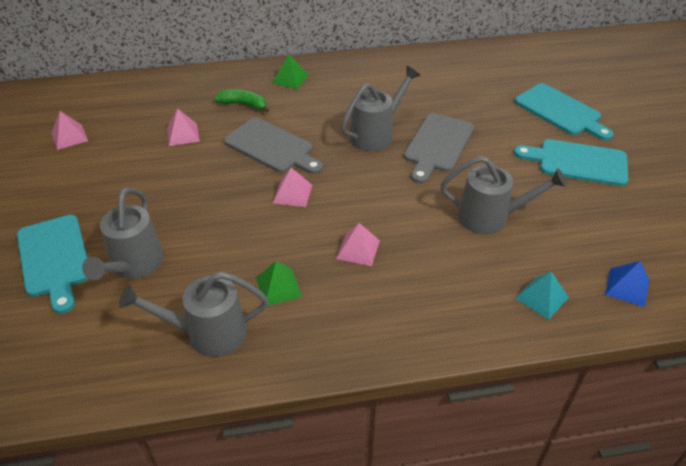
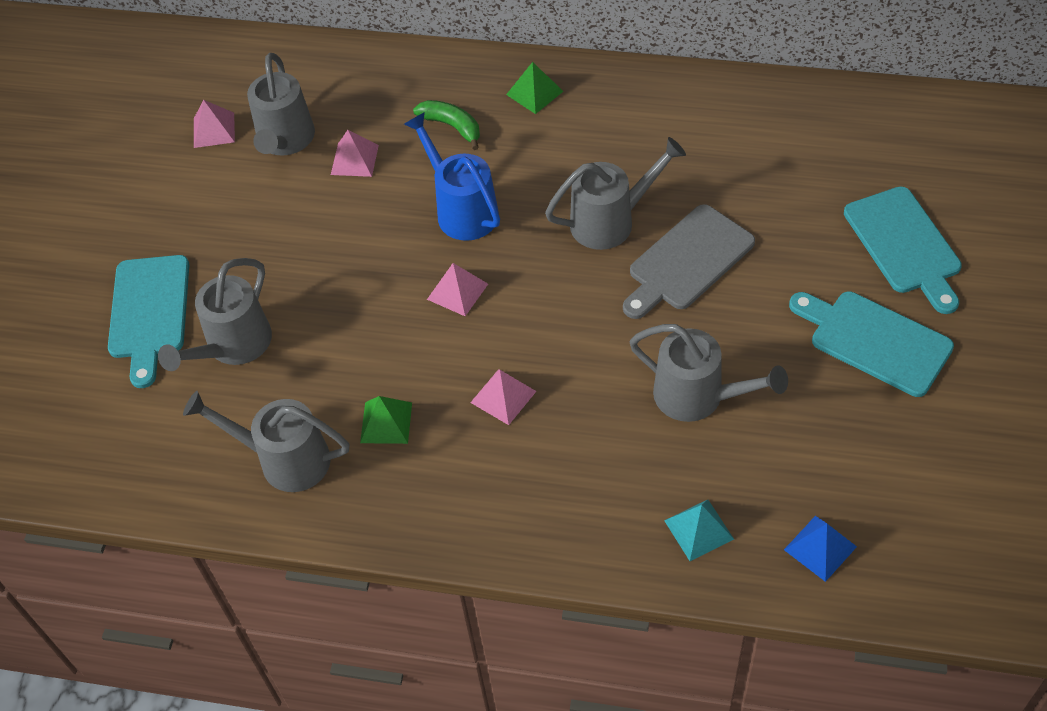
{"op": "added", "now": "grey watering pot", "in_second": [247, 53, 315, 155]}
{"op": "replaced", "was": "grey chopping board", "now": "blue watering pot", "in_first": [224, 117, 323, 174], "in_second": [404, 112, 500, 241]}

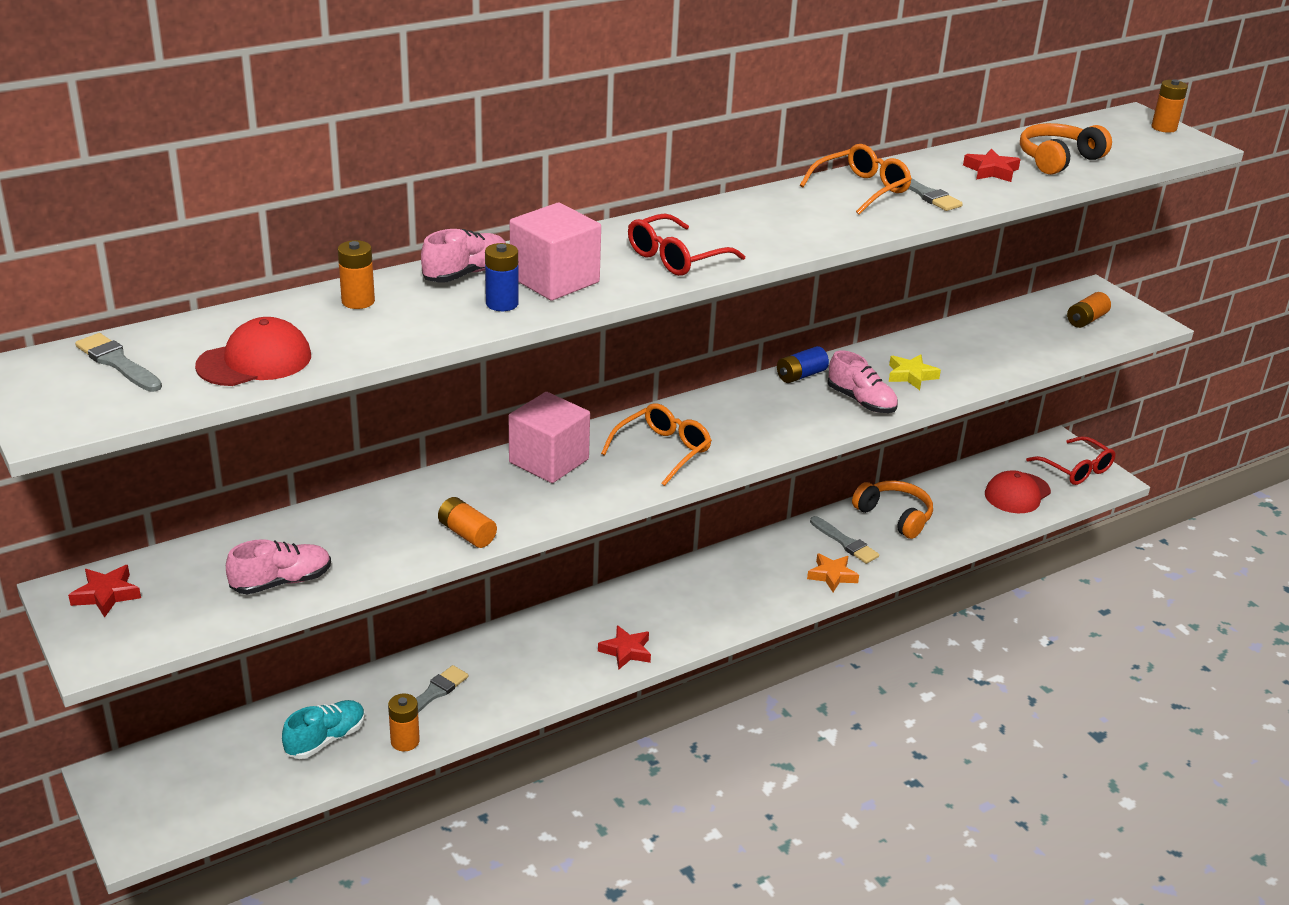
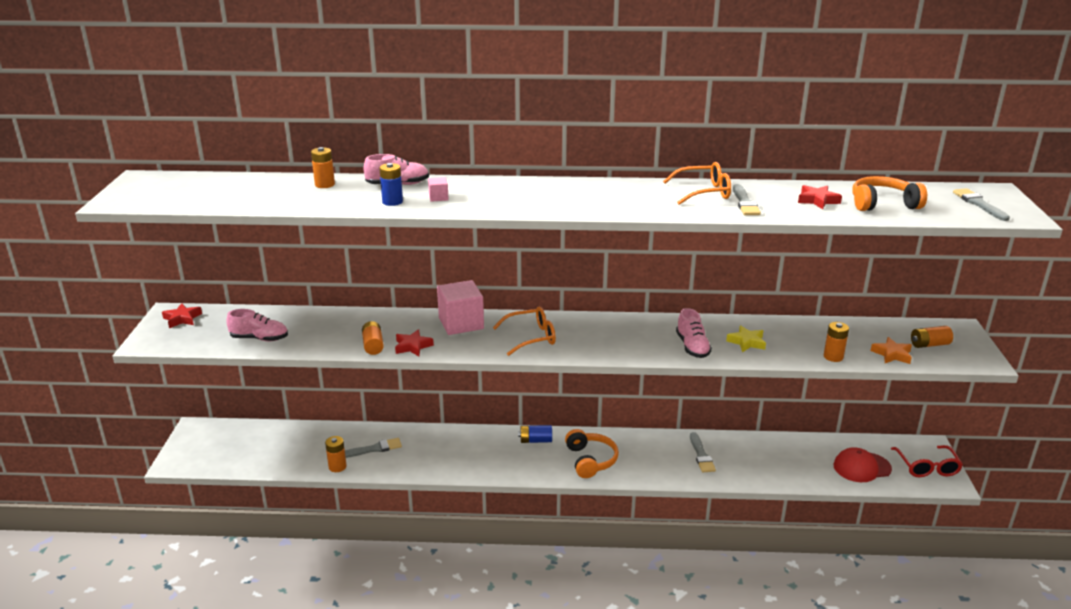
{"op": "moved", "was": "scarlet star", "in_first": [598, 625, 651, 669], "in_second": [395, 329, 434, 356]}
{"op": "resized", "was": "pink cube", "in_first": [510, 203, 601, 301], "in_second": [428, 177, 449, 202], "ratio": 0.44}
{"op": "moved", "was": "blue power cell", "in_first": [777, 346, 829, 383], "in_second": [518, 425, 552, 443]}
{"op": "moved", "was": "orange over-ear headphones", "in_first": [852, 481, 933, 539], "in_second": [565, 429, 619, 478]}
{"op": "moved", "was": "orange power cell", "in_first": [1151, 79, 1188, 133], "in_second": [824, 322, 849, 362]}
{"op": "moved", "was": "orange star", "in_first": [807, 553, 859, 592], "in_second": [870, 337, 912, 364]}
{"op": "moved", "was": "grey brush", "in_first": [75, 333, 162, 392], "in_second": [953, 188, 1010, 221]}
{"op": "removed", "was": "scarlet baseball cap", "in_first": [195, 317, 311, 386]}
{"op": "removed", "was": "teal shoe", "in_first": [282, 700, 365, 759]}
{"op": "removed", "was": "scarlet spectacles", "in_first": [628, 213, 745, 276]}

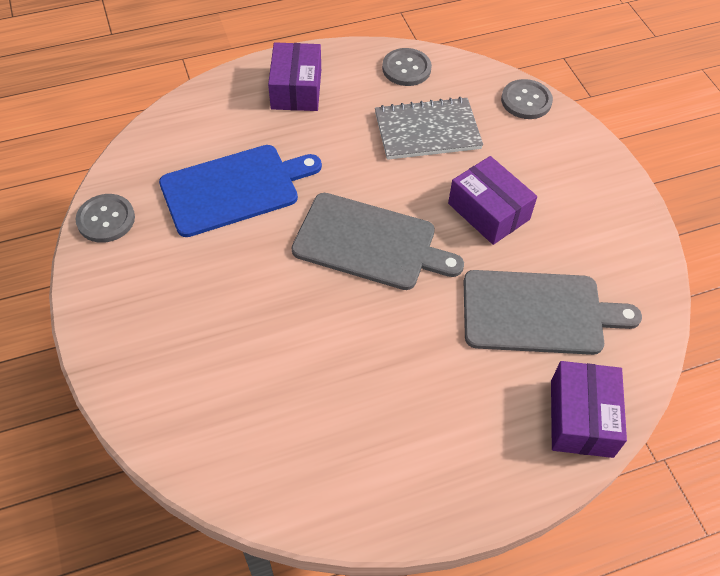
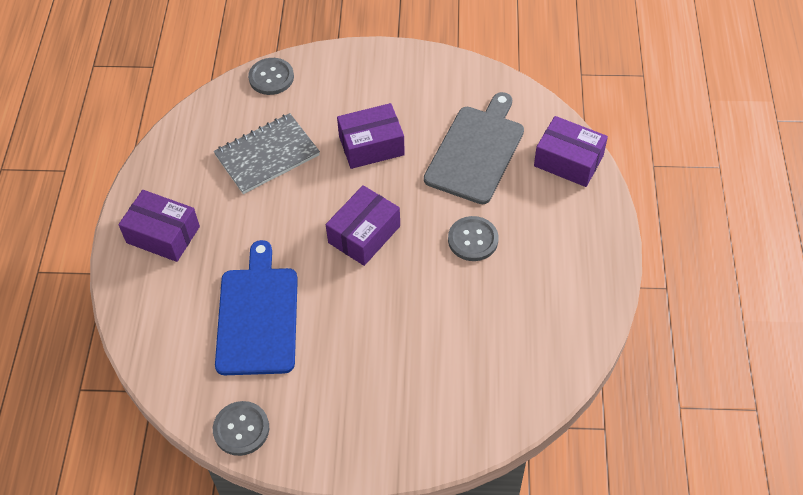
{"op": "turned", "was": "grey exercise book", "in_first": [375, 97, 483, 160], "in_second": [214, 113, 320, 194], "clockwise": 45}
{"op": "replaced", "was": "grey chopping board", "now": "purple box", "in_first": [292, 193, 464, 290], "in_second": [326, 185, 400, 266]}
{"op": "moved", "was": "grey sewing button", "in_first": [382, 48, 432, 86], "in_second": [448, 216, 499, 261]}

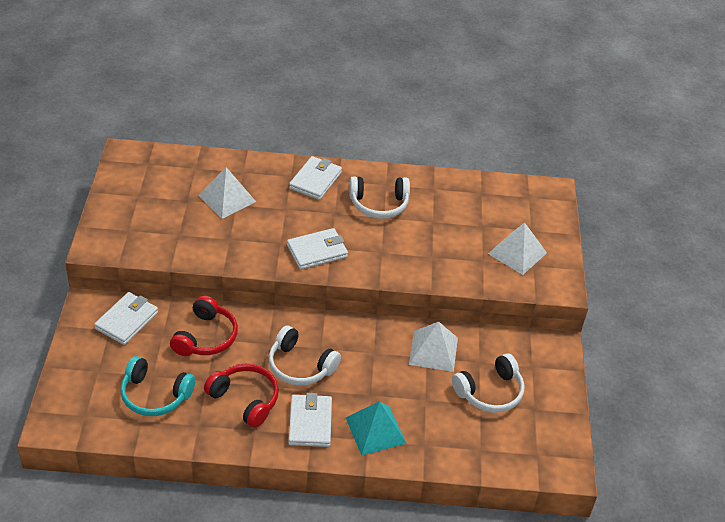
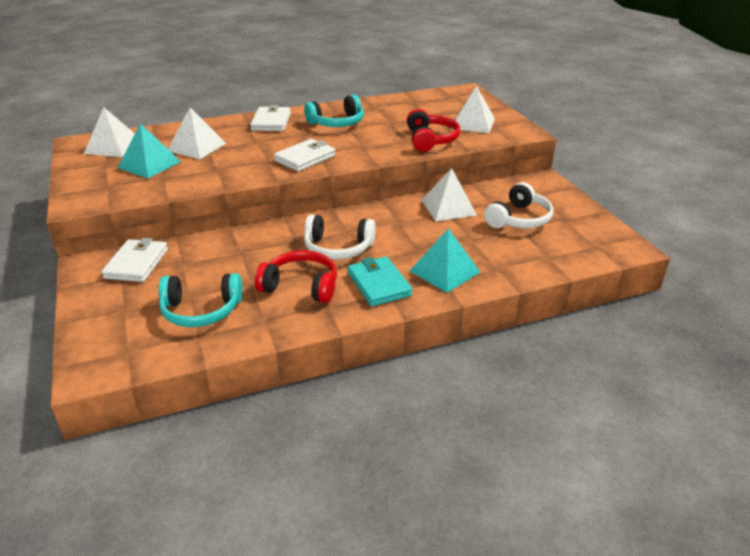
{"op": "added", "now": "white pyramid", "in_second": [84, 107, 135, 157]}
{"op": "added", "now": "teal pyramid", "in_second": [118, 123, 181, 178]}
{"op": "recoloured", "was": "white over-ear headphones", "now": "teal over-ear headphones", "in_first": [349, 176, 410, 219], "in_second": [304, 95, 364, 127]}
{"op": "recoloured", "was": "white billfold", "now": "teal billfold", "in_first": [288, 393, 332, 447], "in_second": [348, 256, 413, 306]}
{"op": "moved", "was": "scarlet over-ear headphones", "in_first": [170, 295, 238, 356], "in_second": [407, 109, 461, 152]}

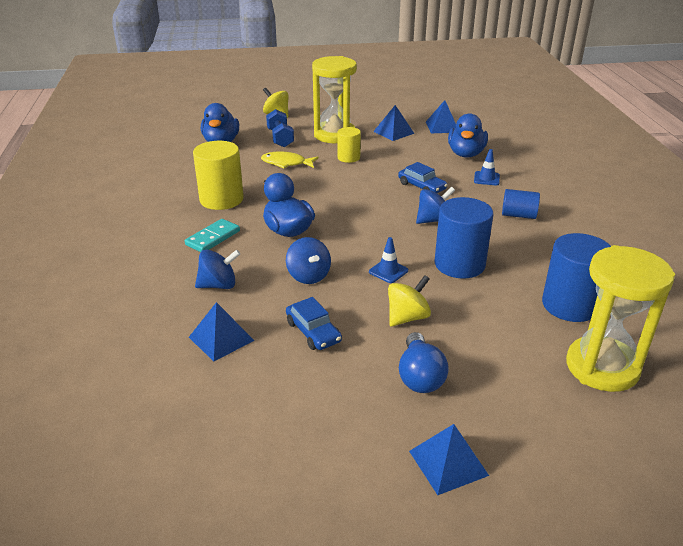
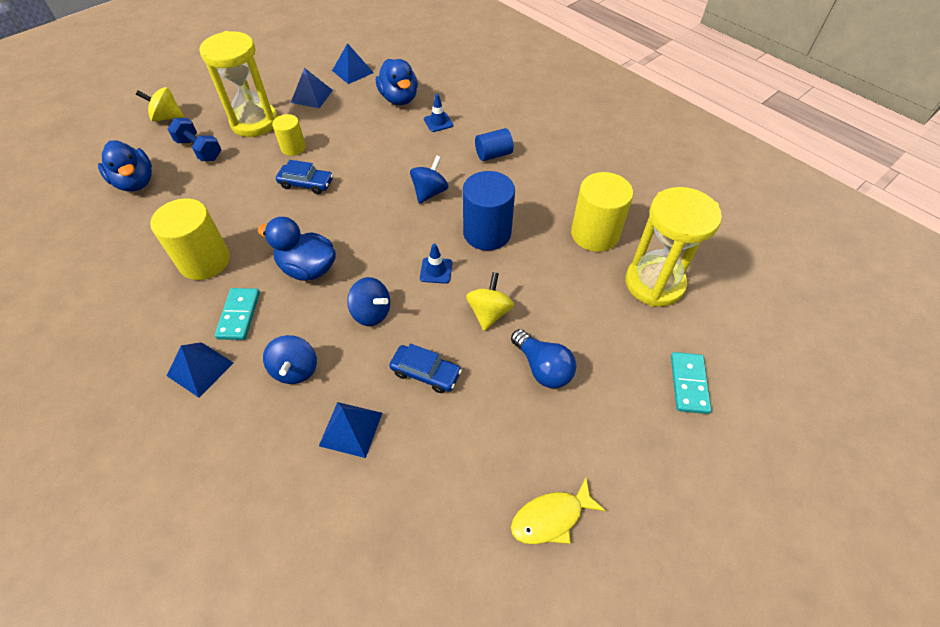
{"op": "moved", "was": "blue pyramid", "in_first": [409, 424, 489, 495], "in_second": [167, 342, 233, 398]}
{"op": "turned", "was": "blue toy top", "in_first": [195, 250, 240, 289], "in_second": [263, 335, 317, 384], "clockwise": 135}
{"op": "moved", "was": "blue toy car", "in_first": [398, 162, 447, 193], "in_second": [276, 160, 333, 194]}
{"op": "moved", "was": "yellow fish figure", "in_first": [261, 151, 319, 168], "in_second": [511, 478, 606, 544]}
{"op": "recoloured", "was": "blue solid cylinder", "now": "yellow solid cylinder", "in_first": [542, 233, 611, 322], "in_second": [571, 172, 633, 252]}
{"op": "added", "now": "teal domino tile", "in_second": [671, 352, 711, 414]}

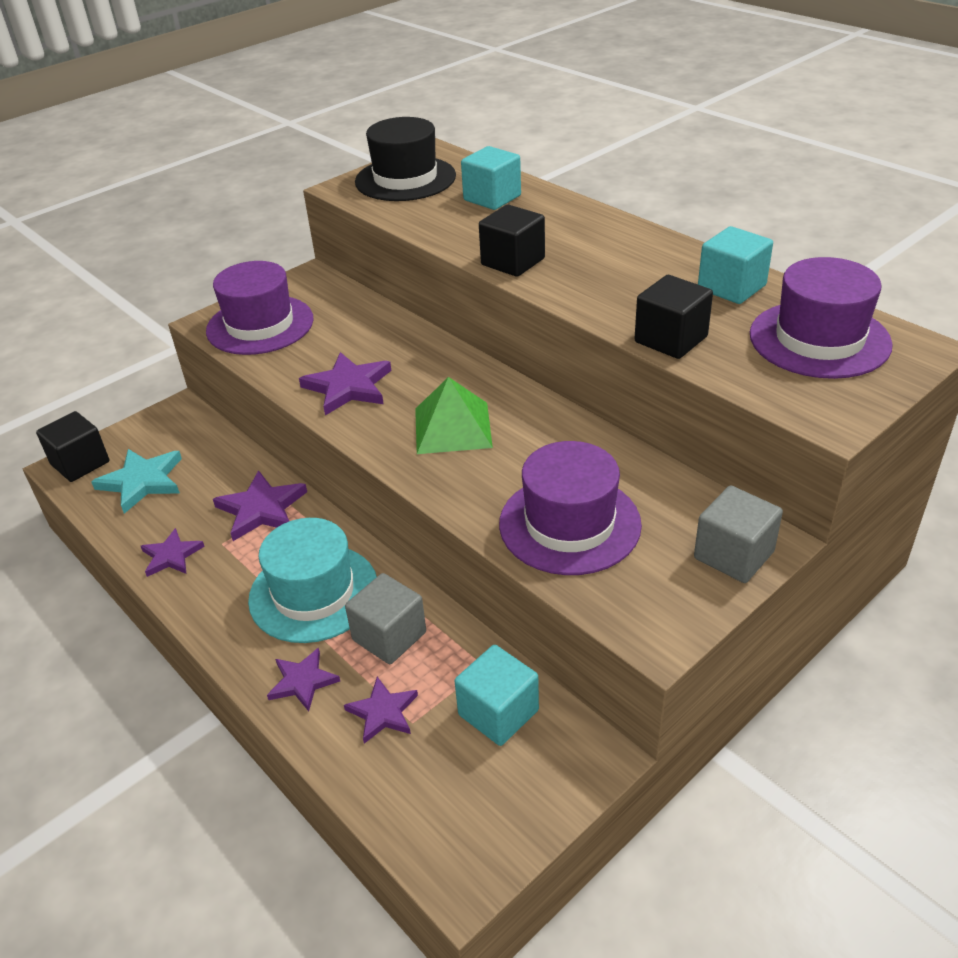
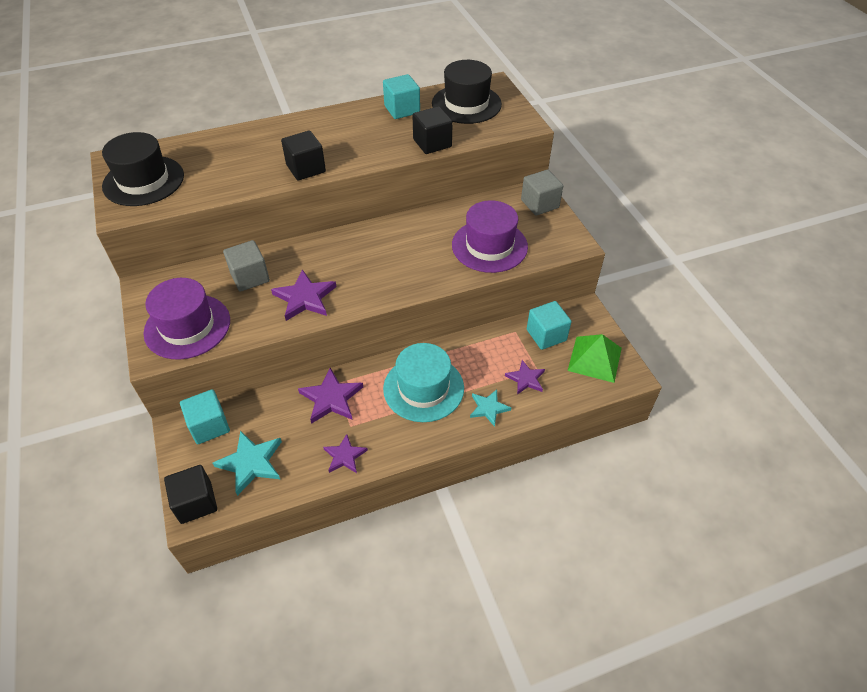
{"op": "moved", "was": "teal cube", "in_first": [461, 146, 521, 210], "in_second": [180, 389, 230, 444]}
{"op": "moved", "was": "grey cube", "in_first": [345, 573, 426, 664], "in_second": [223, 240, 270, 292]}
{"op": "recoloured", "was": "purple hat", "now": "ebony hat", "in_first": [750, 257, 893, 379], "in_second": [432, 60, 502, 124]}
{"op": "recoloured", "was": "purple star", "now": "teal star", "in_first": [267, 648, 340, 711], "in_second": [470, 389, 511, 427]}
{"op": "moved", "was": "emerald pyramid", "in_first": [415, 377, 493, 454], "in_second": [568, 334, 622, 383]}

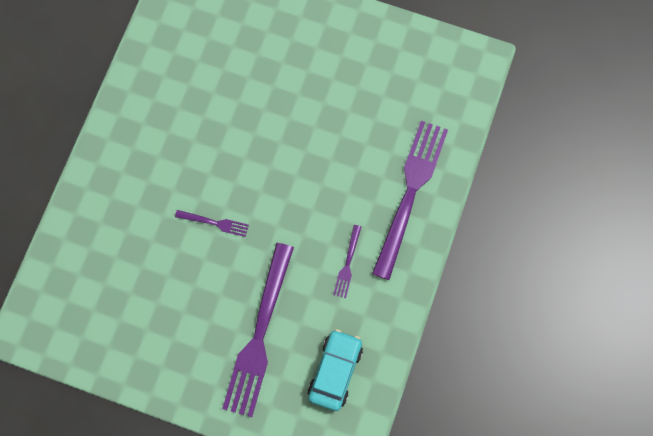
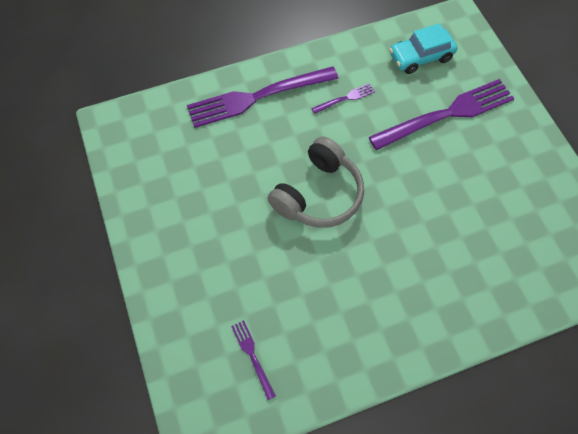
{"op": "moved", "was": "purple dinner fork", "in_first": [175, 210, 249, 237], "in_second": [231, 320, 276, 400]}
{"op": "added", "now": "grey over-ear headphones", "in_second": [268, 136, 364, 228]}

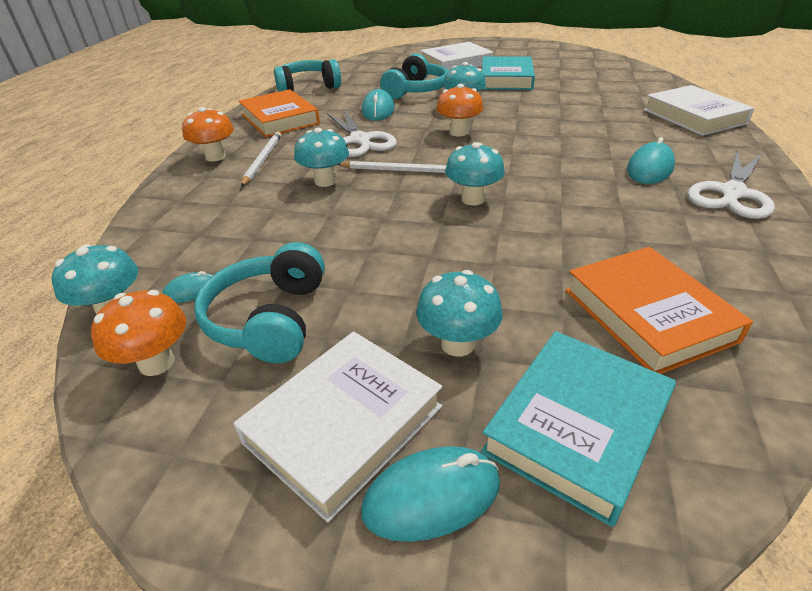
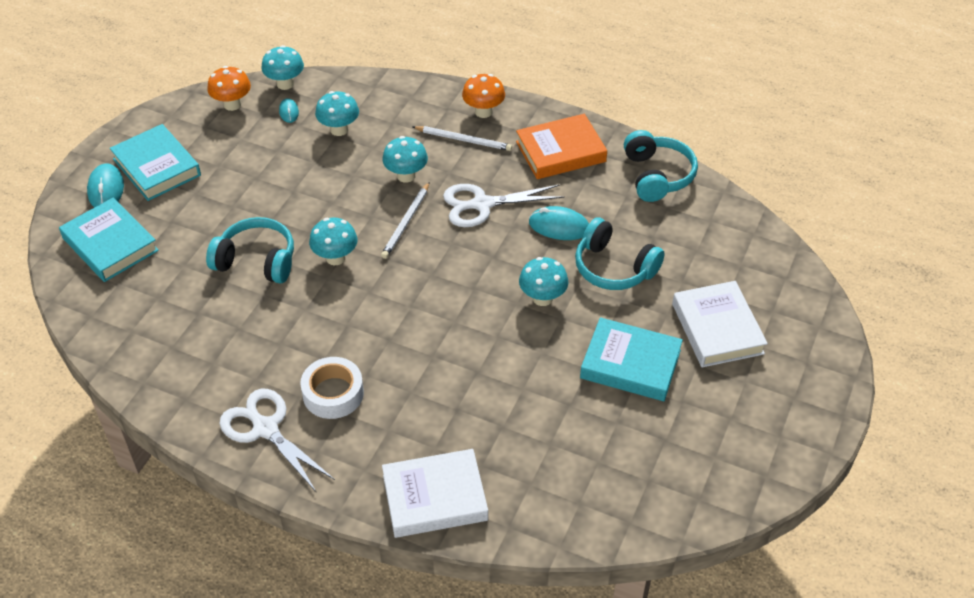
{"op": "recoloured", "was": "white hardcover", "now": "teal hardcover", "in_first": [234, 331, 443, 522], "in_second": [110, 124, 201, 201]}
{"op": "moved", "was": "teal over-ear headphones", "in_first": [194, 242, 325, 363], "in_second": [206, 217, 294, 284]}
{"op": "replaced", "was": "teal mouse", "now": "white sticky tape", "in_first": [627, 137, 675, 184], "in_second": [300, 357, 364, 419]}
{"op": "moved", "was": "teal toadstool", "in_first": [416, 270, 503, 357], "in_second": [315, 91, 359, 136]}
{"op": "removed", "was": "orange toadstool", "in_first": [436, 84, 483, 136]}
{"op": "removed", "was": "orange hardcover", "in_first": [565, 247, 753, 374]}

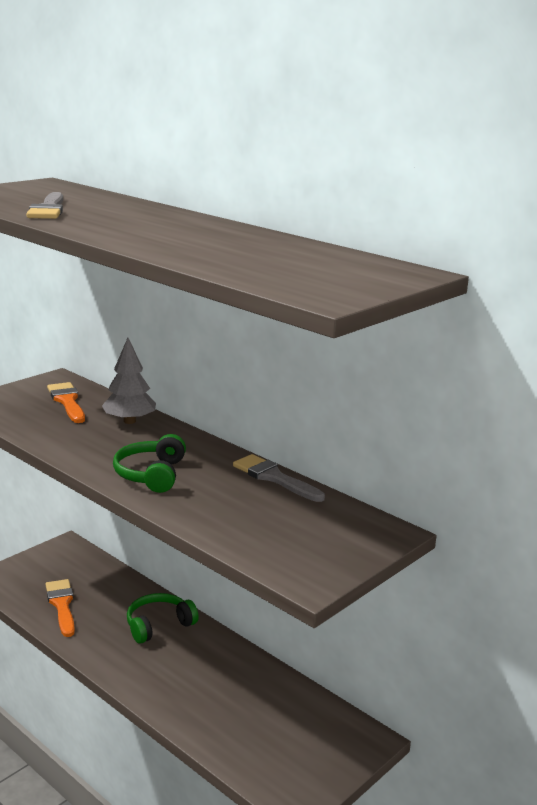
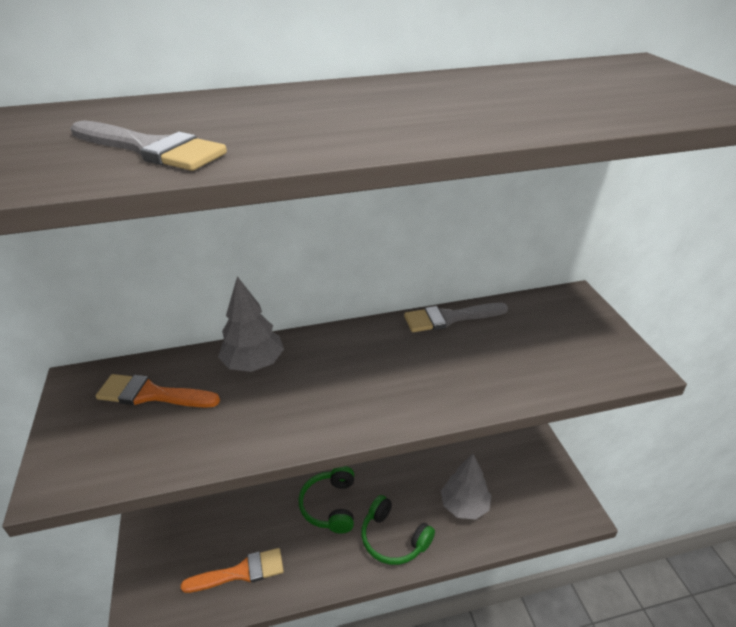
{"op": "turned", "was": "orange brush", "in_first": [46, 579, 75, 637], "in_second": [181, 548, 284, 593], "clockwise": 150}
{"op": "moved", "was": "emerald over-ear headphones", "in_first": [113, 434, 186, 493], "in_second": [361, 495, 435, 565]}
{"op": "added", "now": "grey fir tree", "in_second": [441, 454, 492, 520]}

